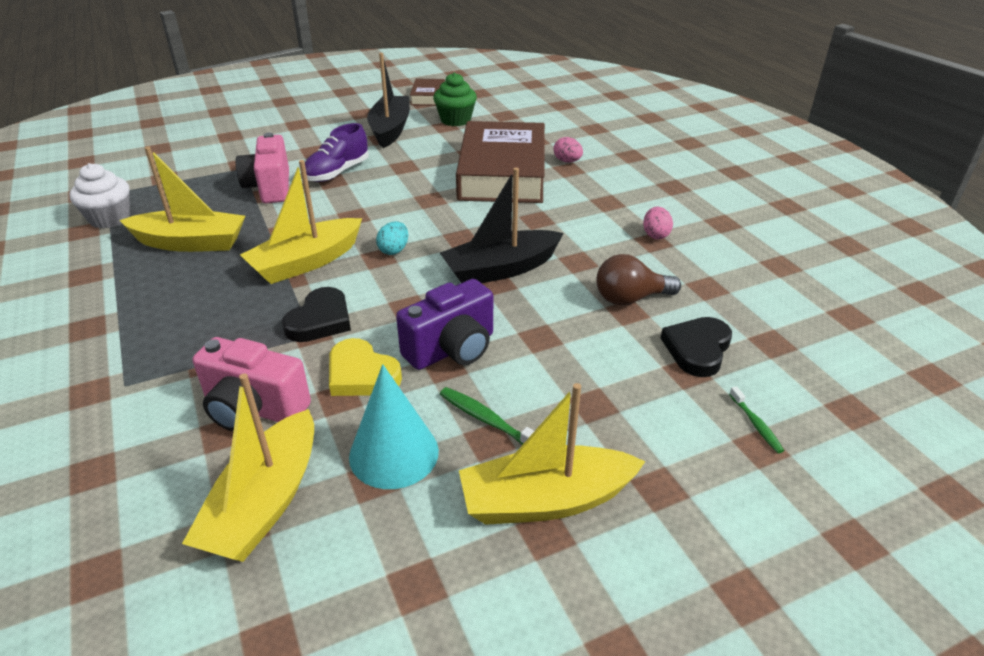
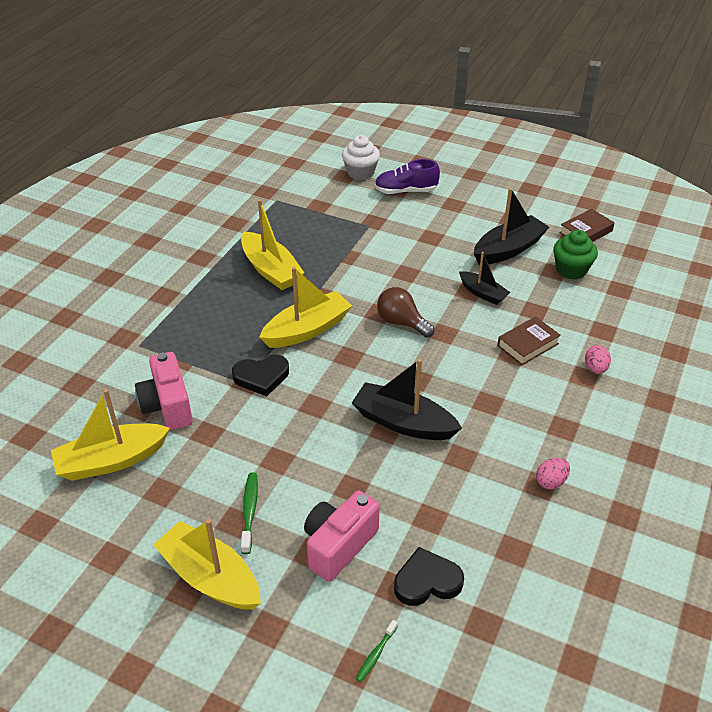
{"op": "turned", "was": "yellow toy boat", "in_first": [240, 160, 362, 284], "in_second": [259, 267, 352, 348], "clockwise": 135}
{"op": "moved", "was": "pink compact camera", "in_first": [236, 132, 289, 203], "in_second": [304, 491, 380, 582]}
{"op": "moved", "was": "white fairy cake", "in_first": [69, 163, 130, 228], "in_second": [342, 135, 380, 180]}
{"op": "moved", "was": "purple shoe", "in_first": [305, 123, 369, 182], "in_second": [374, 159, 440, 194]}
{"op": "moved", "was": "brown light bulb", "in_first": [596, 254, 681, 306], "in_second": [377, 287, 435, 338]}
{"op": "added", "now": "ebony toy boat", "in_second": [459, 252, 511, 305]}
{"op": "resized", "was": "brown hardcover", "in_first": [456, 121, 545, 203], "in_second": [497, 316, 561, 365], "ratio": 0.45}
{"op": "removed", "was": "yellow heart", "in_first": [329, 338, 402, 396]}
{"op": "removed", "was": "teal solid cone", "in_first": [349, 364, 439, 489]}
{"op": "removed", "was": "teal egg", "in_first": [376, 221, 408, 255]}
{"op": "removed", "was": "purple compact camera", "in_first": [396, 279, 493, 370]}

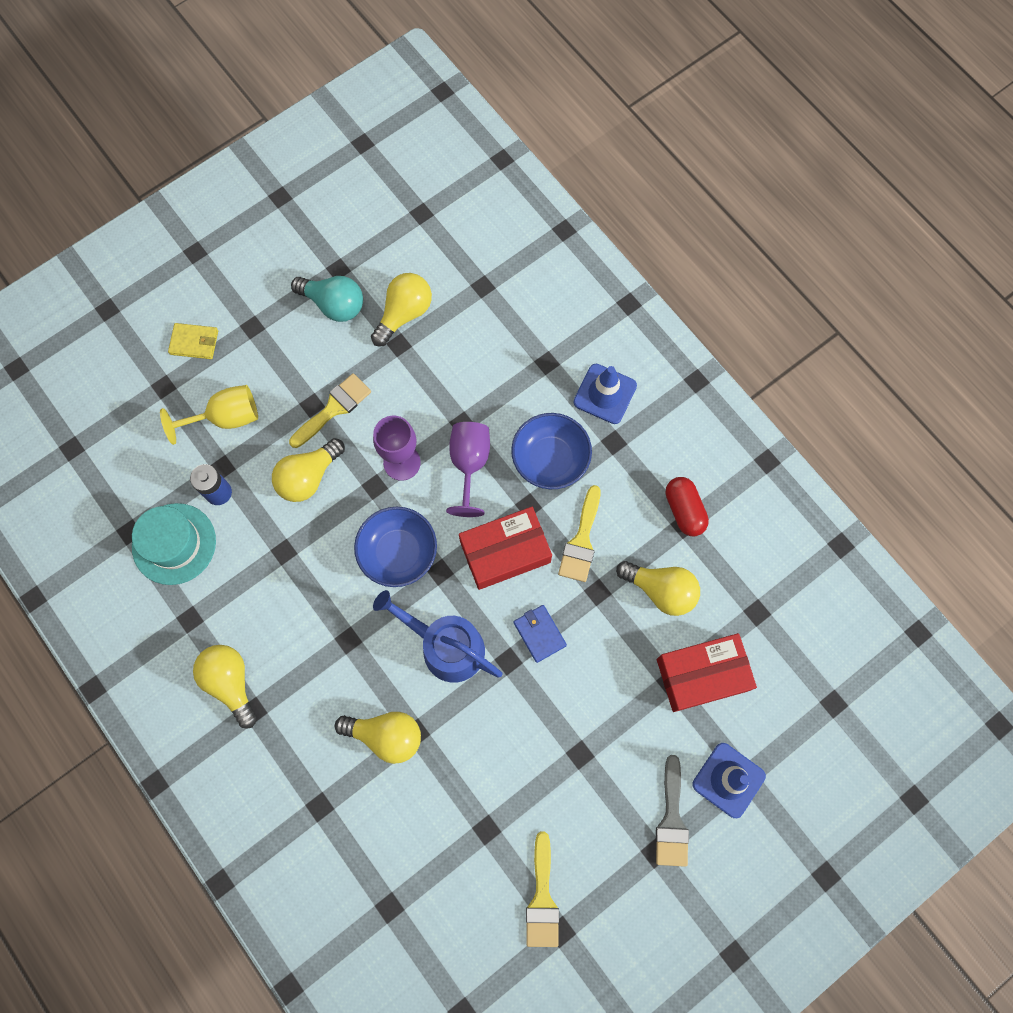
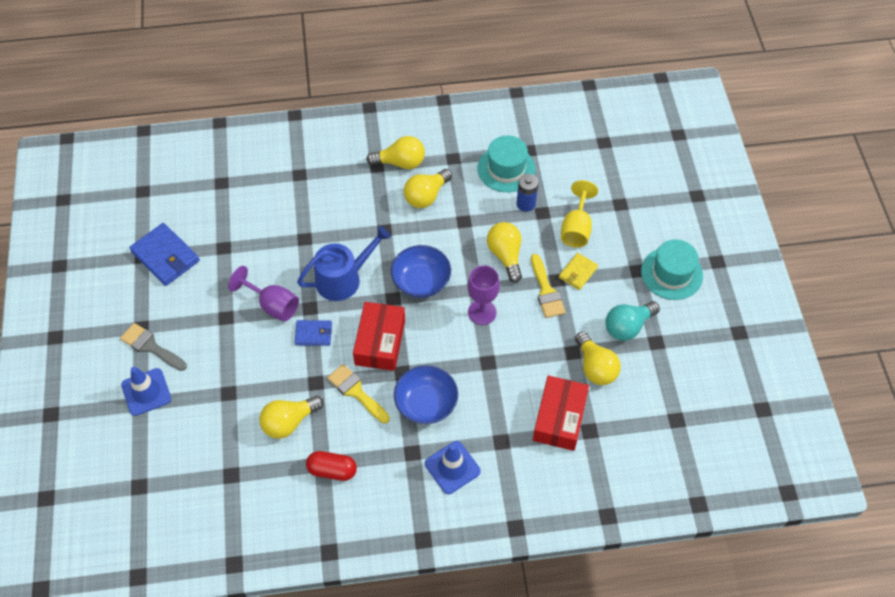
{"op": "replaced", "was": "yellow brush", "now": "blue billfold", "in_first": [526, 831, 559, 947], "in_second": [129, 223, 200, 286]}
{"op": "moved", "was": "purple chalice", "in_first": [446, 422, 490, 517], "in_second": [228, 266, 299, 322]}
{"op": "moved", "was": "yellow light bulb", "in_first": [335, 712, 421, 764], "in_second": [404, 169, 452, 208]}
{"op": "moved", "was": "scarlet box", "in_first": [657, 633, 757, 712], "in_second": [533, 375, 589, 451]}
{"op": "moved", "was": "yellow billfold", "in_first": [168, 323, 218, 359], "in_second": [559, 253, 598, 290]}
{"op": "added", "now": "teal hat", "in_second": [641, 240, 703, 300]}

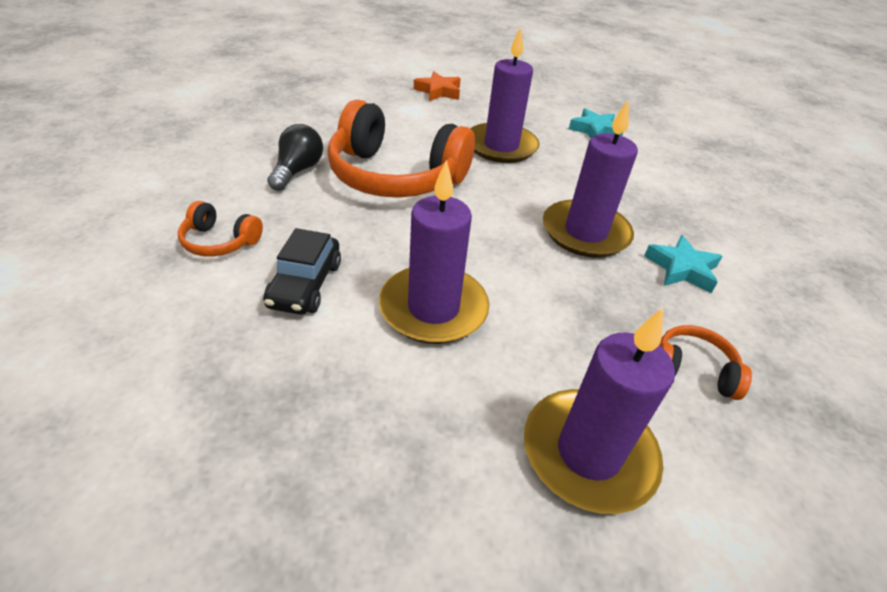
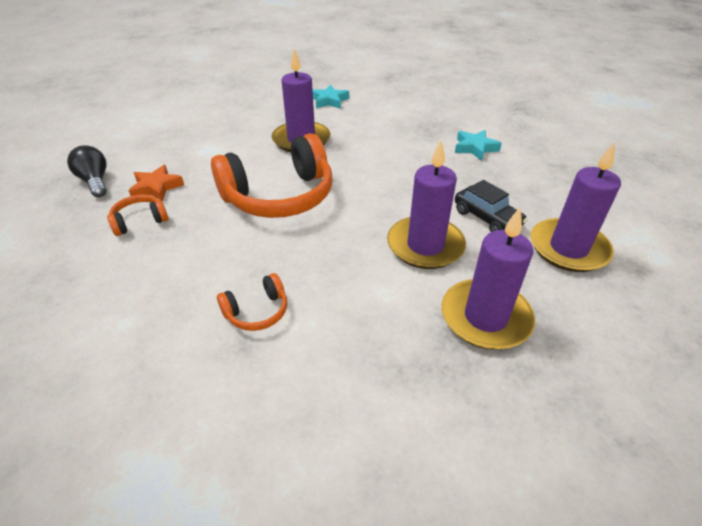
{"op": "moved", "was": "ebony light bulb", "in_first": [267, 124, 323, 191], "in_second": [67, 145, 107, 197]}
{"op": "moved", "was": "orange over-ear headphones", "in_first": [659, 325, 752, 400], "in_second": [107, 195, 168, 236]}
{"op": "moved", "was": "orange star", "in_first": [414, 72, 461, 101], "in_second": [128, 165, 184, 202]}
{"op": "moved", "was": "purple candle", "in_first": [543, 99, 638, 258], "in_second": [442, 207, 535, 350]}
{"op": "moved", "was": "ebony toy car", "in_first": [263, 228, 341, 315], "in_second": [455, 180, 527, 232]}

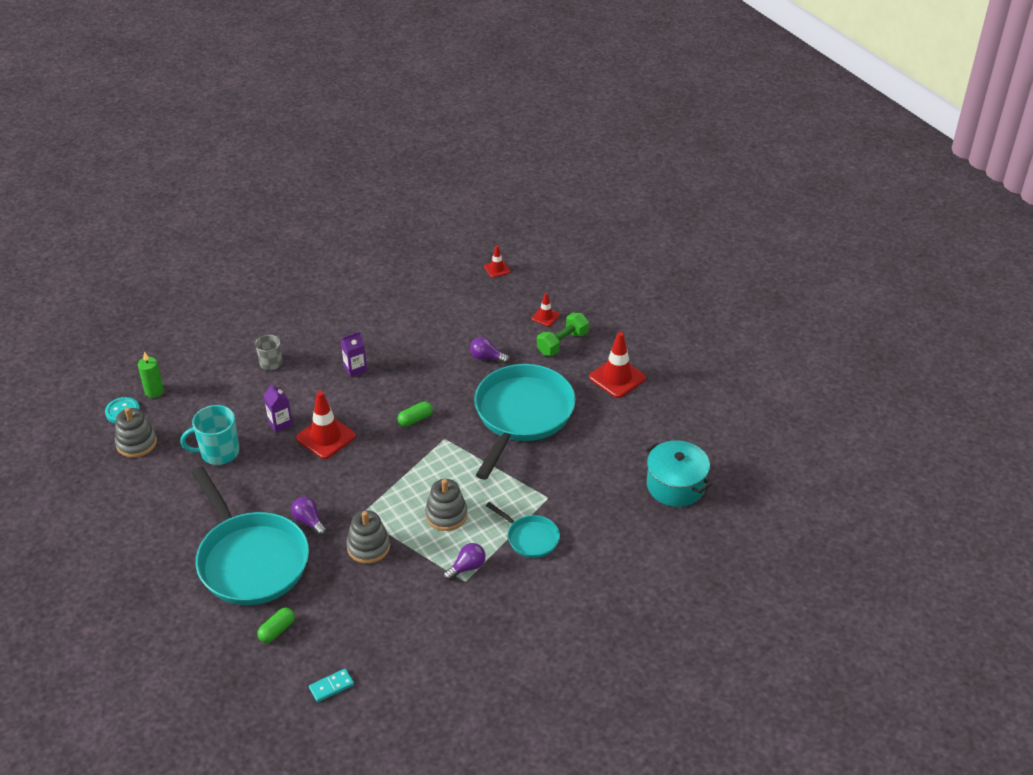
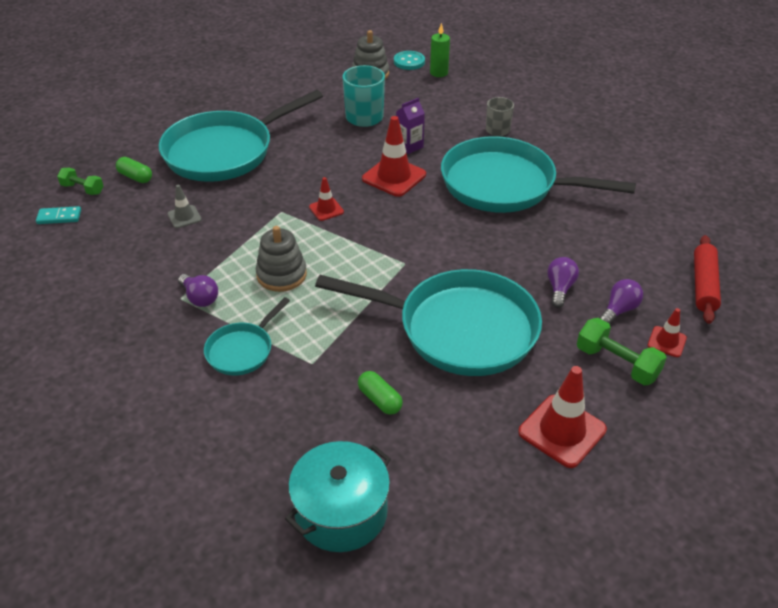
{"op": "turned", "was": "teal domino tile", "in_first": [309, 669, 354, 702], "in_second": [36, 206, 81, 224], "clockwise": -60}
{"op": "added", "now": "emerald hand weight", "in_second": [57, 168, 103, 195]}
{"op": "added", "now": "grey traffic cone", "in_second": [168, 185, 202, 228]}
{"op": "moved", "was": "scarlet traffic cone", "in_first": [484, 245, 510, 278], "in_second": [309, 177, 344, 221]}
{"op": "moved", "was": "emerald pill shape", "in_first": [398, 401, 433, 427], "in_second": [358, 371, 403, 415]}
{"op": "replaced", "was": "purple juice carton", "now": "teal pan", "in_first": [340, 331, 367, 377], "in_second": [441, 136, 636, 213]}
{"op": "moved", "was": "purple light bulb", "in_first": [291, 497, 327, 536], "in_second": [599, 279, 643, 324]}
{"op": "added", "now": "scarlet pastry roller", "in_second": [694, 235, 721, 324]}
{"op": "removed", "was": "grey stacking toy", "in_first": [346, 510, 390, 564]}

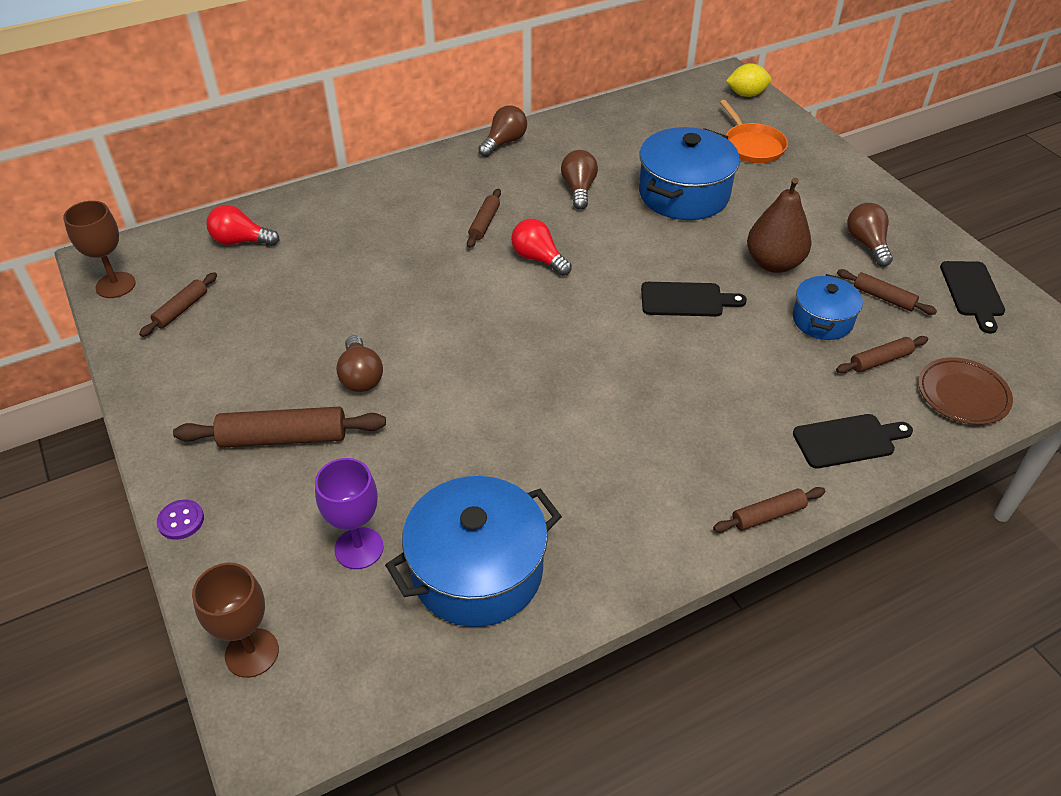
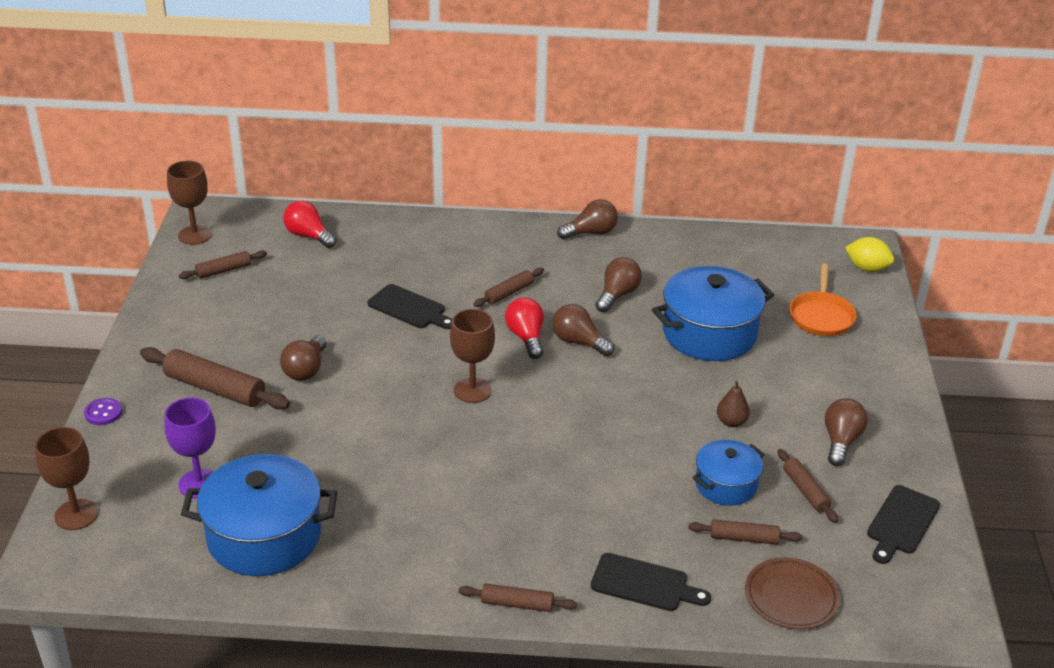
{"op": "moved", "was": "ebony chopping board", "in_first": [641, 282, 747, 317], "in_second": [367, 284, 452, 329]}
{"op": "added", "now": "brown chalice", "in_second": [450, 309, 495, 403]}
{"op": "added", "now": "brown light bulb", "in_second": [553, 304, 614, 356]}
{"op": "resized", "was": "brown pear fruit", "in_first": [747, 177, 812, 273], "in_second": [717, 380, 750, 427], "ratio": 0.51}

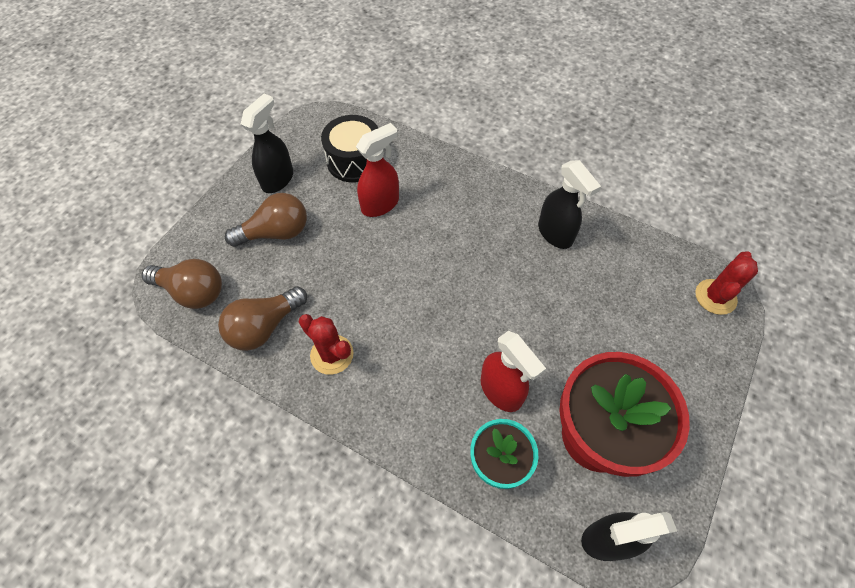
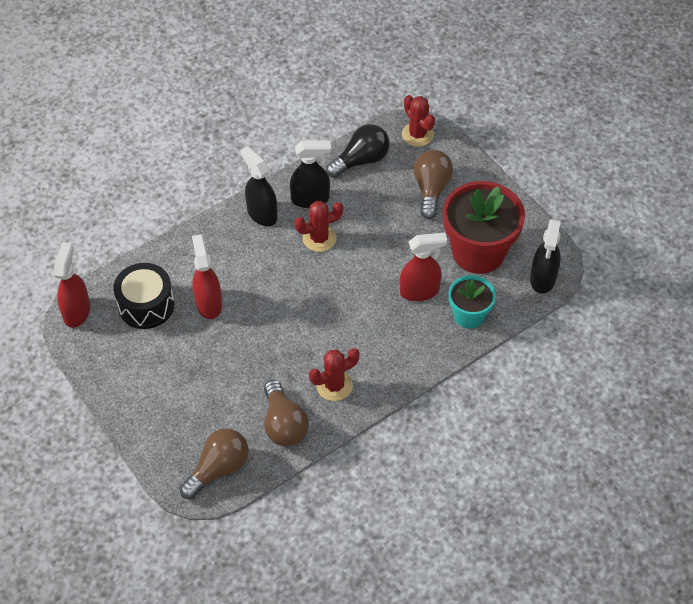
{"op": "added", "now": "scarlet spray cleaner", "in_second": [54, 242, 90, 328]}
{"op": "moved", "was": "ebony spray cleaner", "in_first": [241, 94, 293, 193], "in_second": [240, 146, 278, 226]}
{"op": "added", "now": "scarlet saguaro cactus", "in_second": [294, 201, 343, 252]}
{"op": "added", "now": "ebony light bulb", "in_second": [326, 124, 390, 178]}
{"op": "moved", "was": "brown light bulb", "in_first": [225, 193, 307, 247], "in_second": [414, 150, 453, 219]}

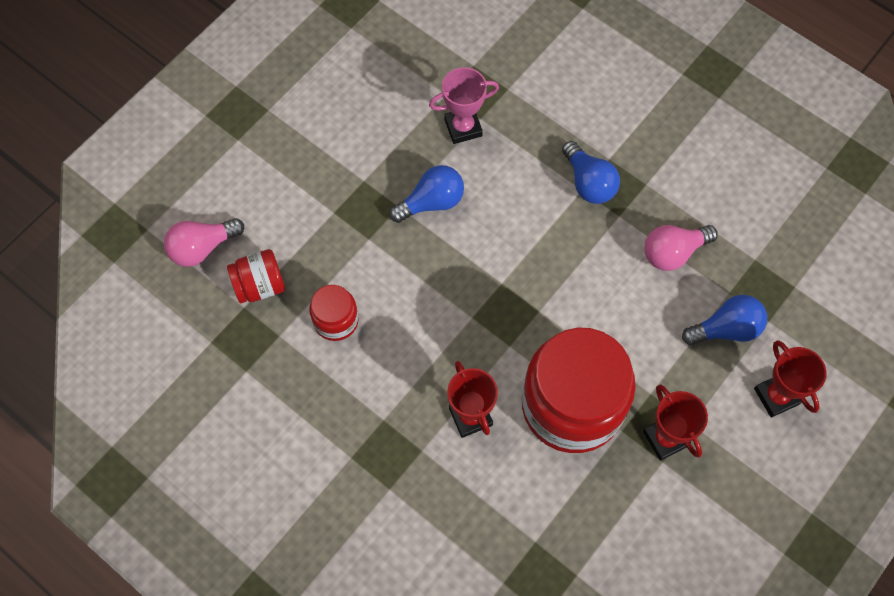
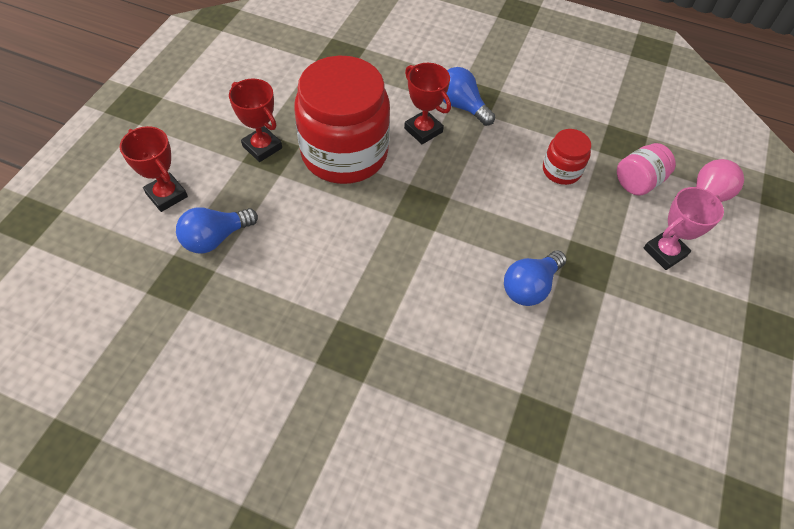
{"op": "moved", "was": "blue light bulb", "in_first": [562, 141, 620, 204], "in_second": [443, 67, 495, 126]}
{"op": "recoloured", "was": "scarlet jam jar", "now": "pink jam jar", "in_first": [227, 249, 285, 303], "in_second": [617, 143, 676, 196]}
{"op": "moved", "was": "pink trophy", "in_first": [429, 67, 499, 144], "in_second": [644, 187, 724, 270]}
{"op": "removed", "was": "pink light bulb", "in_first": [644, 225, 718, 271]}

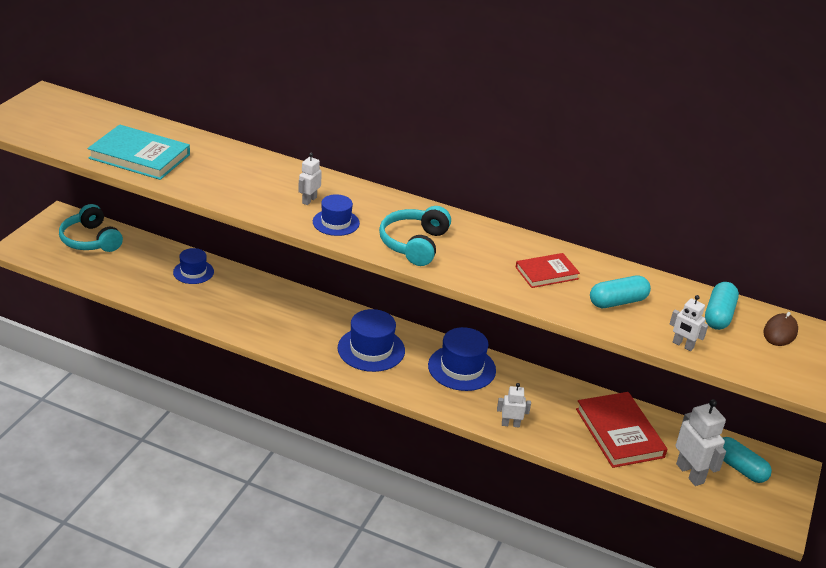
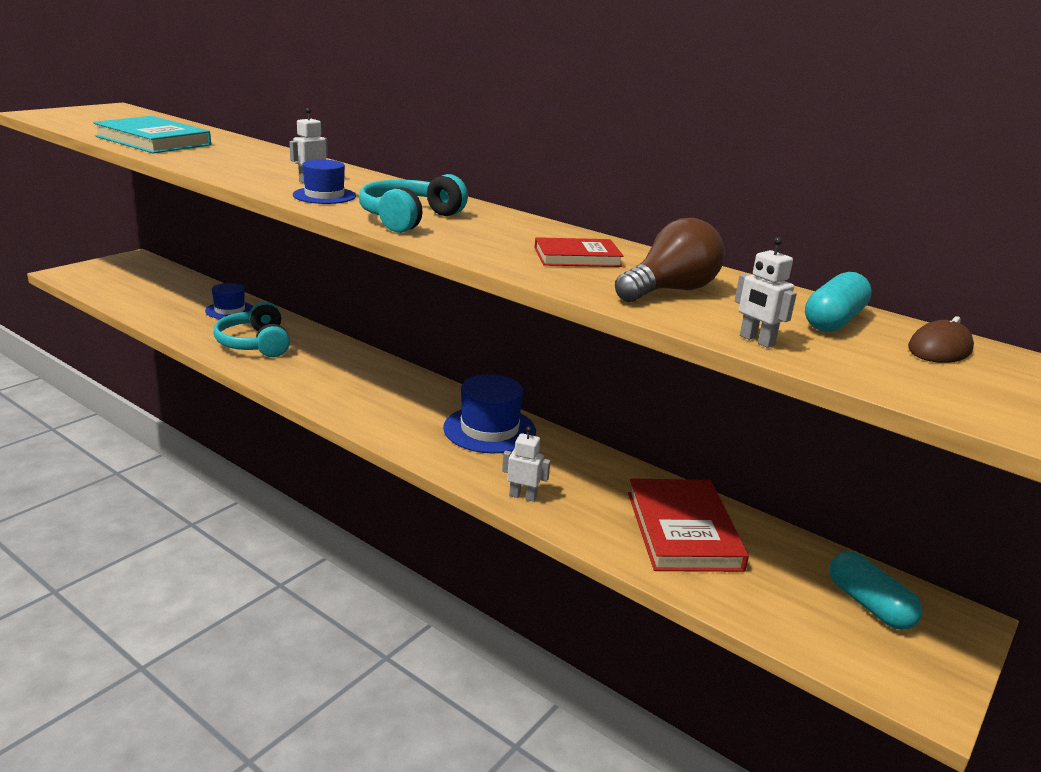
{"op": "moved", "was": "teal over-ear headphones", "in_first": [59, 204, 123, 252], "in_second": [214, 302, 290, 357]}
{"op": "replaced", "was": "teal pill shape", "now": "brown light bulb", "in_first": [590, 275, 651, 308], "in_second": [615, 218, 725, 302]}
{"op": "removed", "was": "blue hat", "in_first": [338, 309, 405, 372]}
{"op": "removed", "was": "white toy robot", "in_first": [676, 399, 726, 486]}

